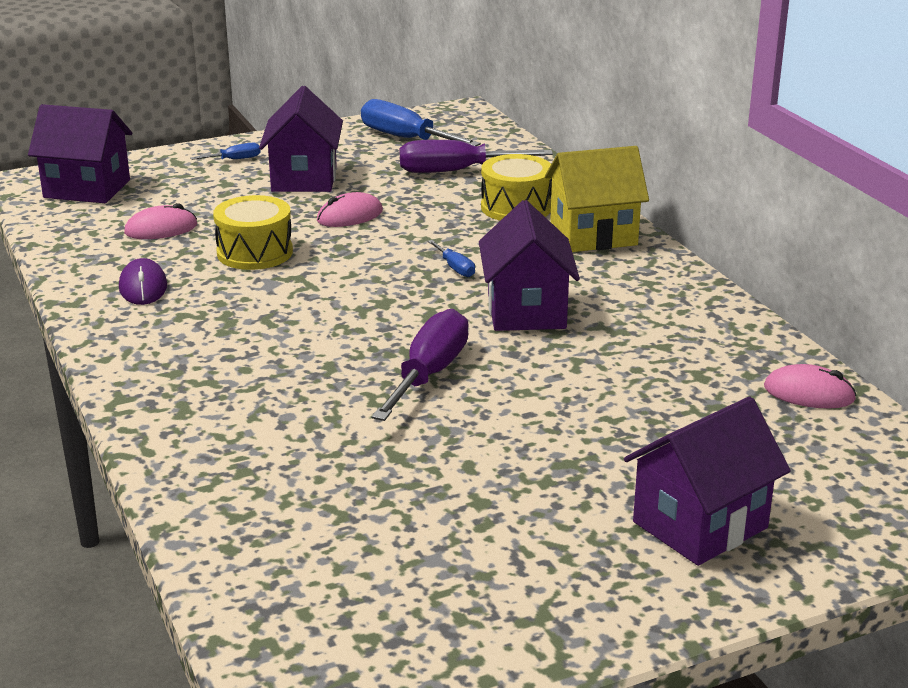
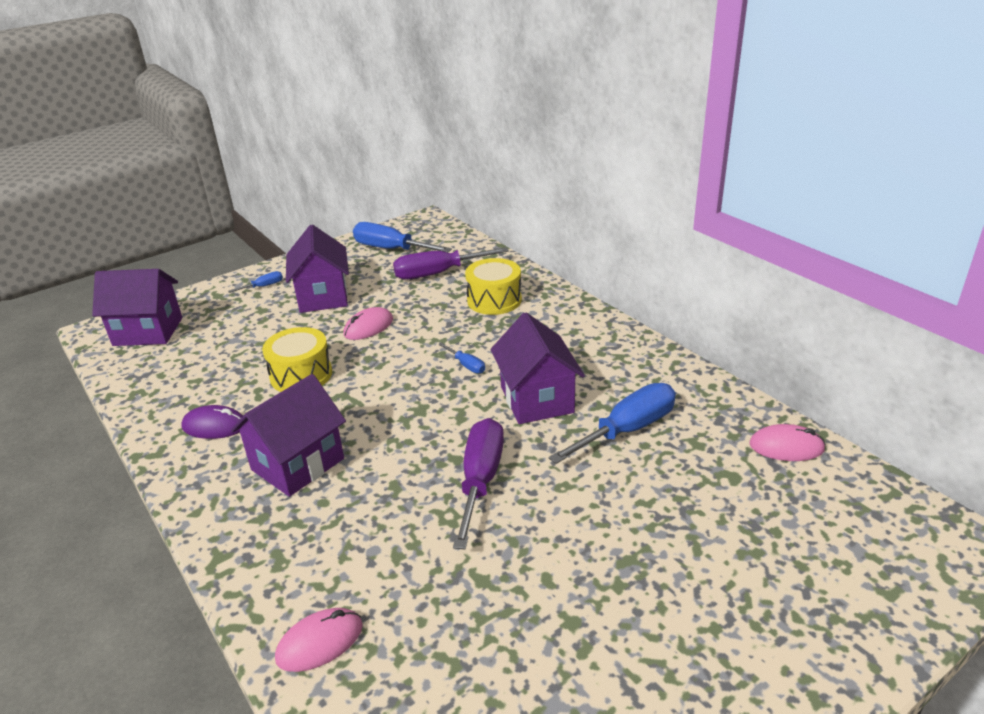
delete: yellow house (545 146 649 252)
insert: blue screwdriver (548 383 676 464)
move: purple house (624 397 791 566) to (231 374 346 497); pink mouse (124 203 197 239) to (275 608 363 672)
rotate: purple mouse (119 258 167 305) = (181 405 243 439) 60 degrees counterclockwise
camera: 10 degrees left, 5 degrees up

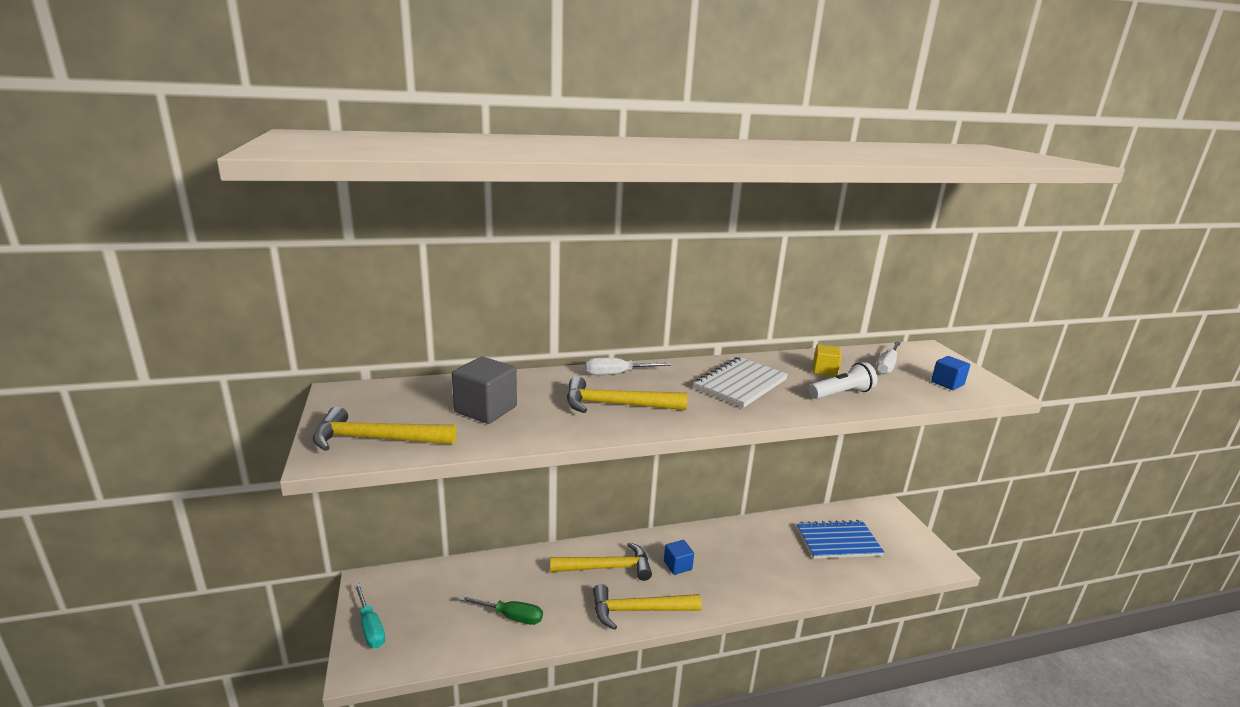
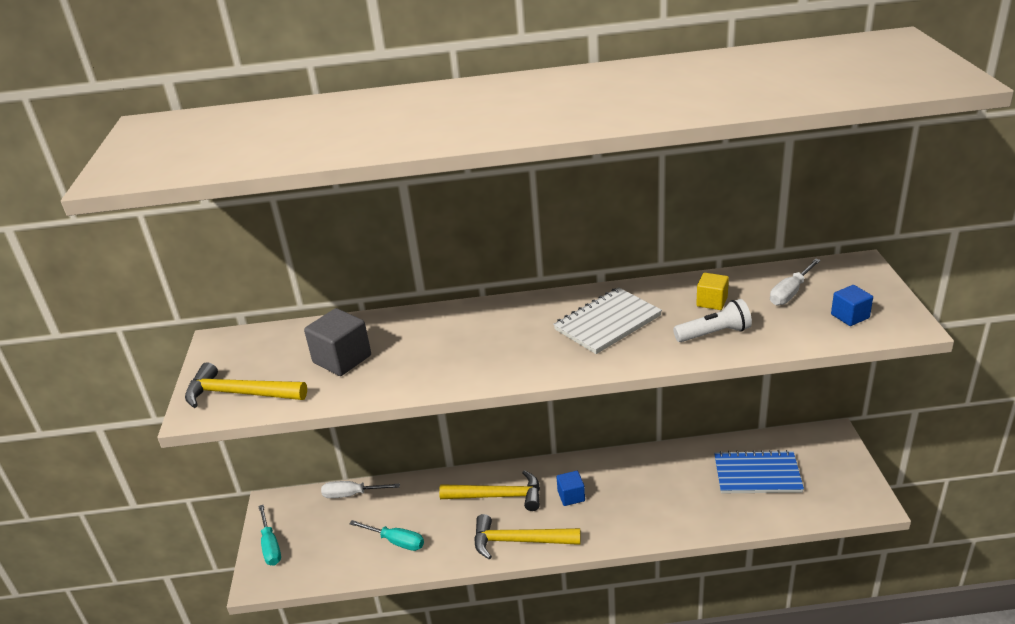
delete: yellow hammer (567 376 687 413)
move: white screwdriver (585 358 671 375) to (321 481 400 498)
recolor: green screwdriver (459 596 543 625) to turquoise screwdriver (349 520 424 551)
camera: 15 degrees right, 10 degrees up

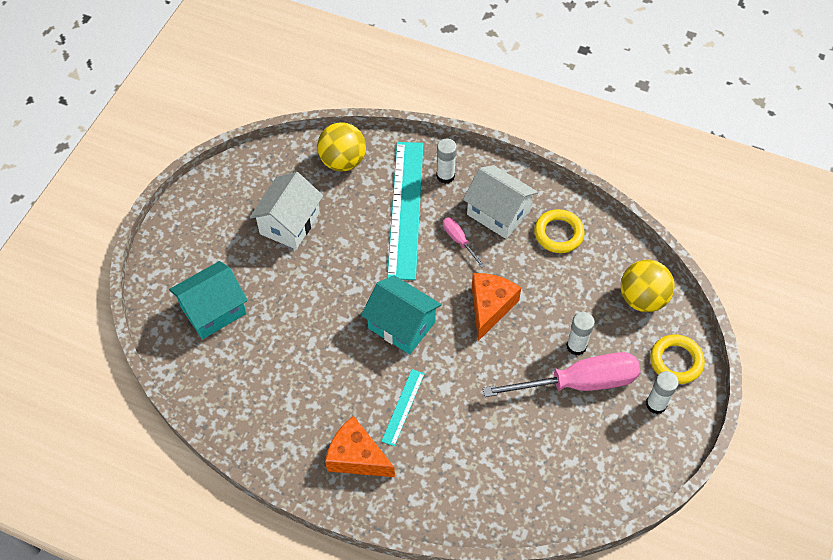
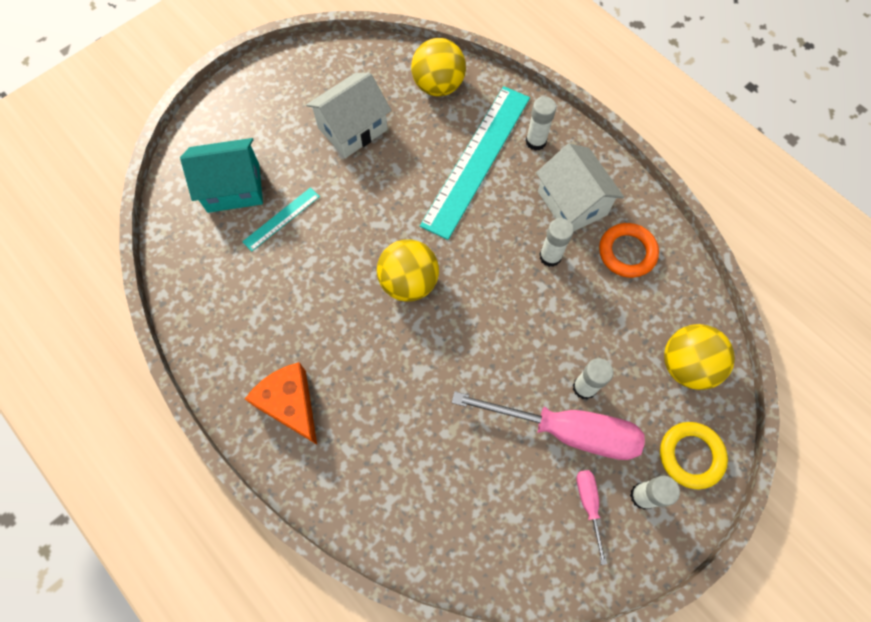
delete: orange cheese (472 273 521 341)
insert: white glue stick (539 218 574 267)
move: turquoise ruler (381 369 425 446) to (242 187 320 251); pink screwdriver (443 217 485 268) to (577 470 607 565)
replace: turquoise house (361 275 442 354) to yellow ball (377 239 439 302)
recolor: yellow ring (534 209 585 253) to orange ring (599 223 659 278)
camera: 25 degrees right, 10 degrees up

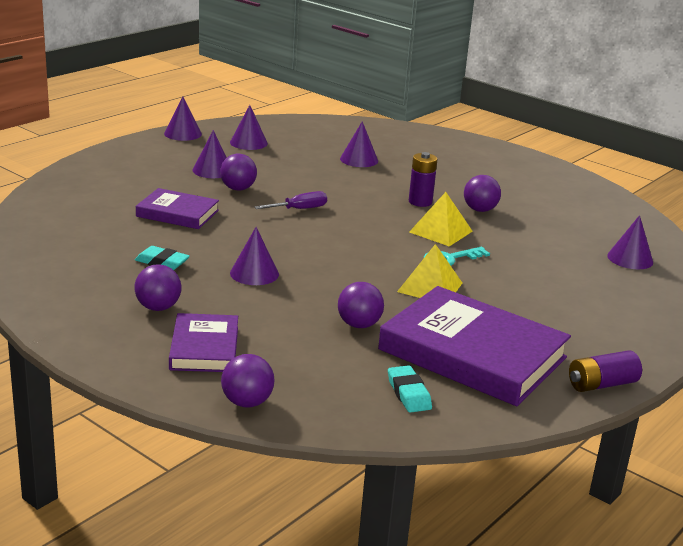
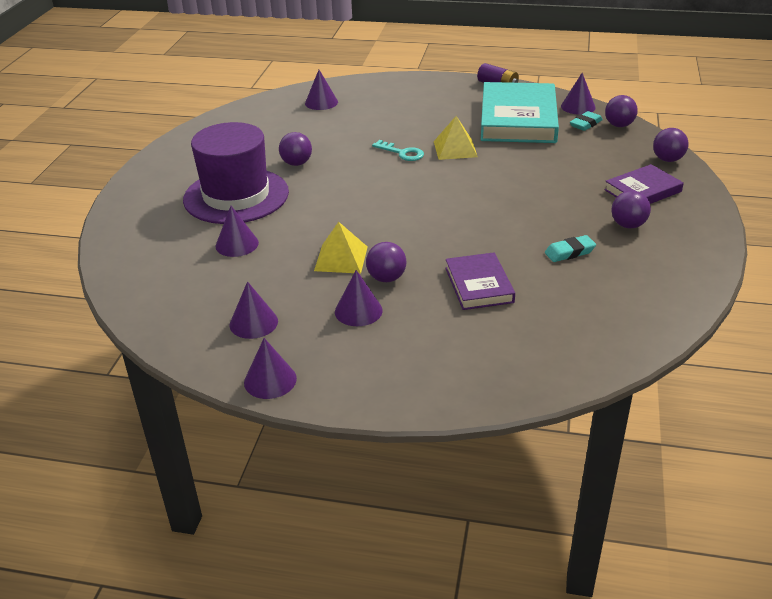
delete: purple screwdriver (255 191 327 209); purple battery (409 152 438 207)
insert: purple hat (183 122 289 224)
move: yellow pyramid (409 192 473 247) to (314 222 368 274); purple cone (230 227 279 285) to (561 73 596 115); purple ball (338 282 384 328) to (605 95 638 127)
recolor: purple book (378 286 571 406) to turquoise book (481 82 559 143)
rotate: turquoise eraser (135 246 190 270) = (545 235 596 262) 75 degrees clockwise
camera: 115 degrees left, 10 degrees up

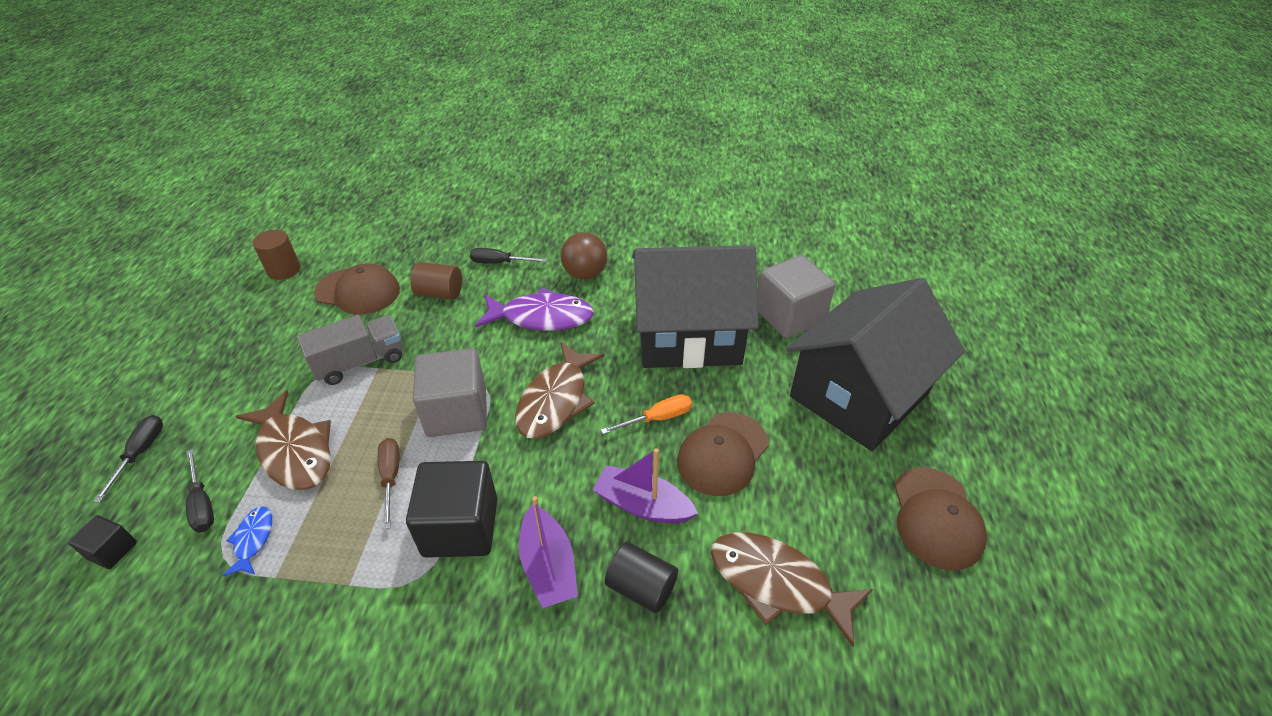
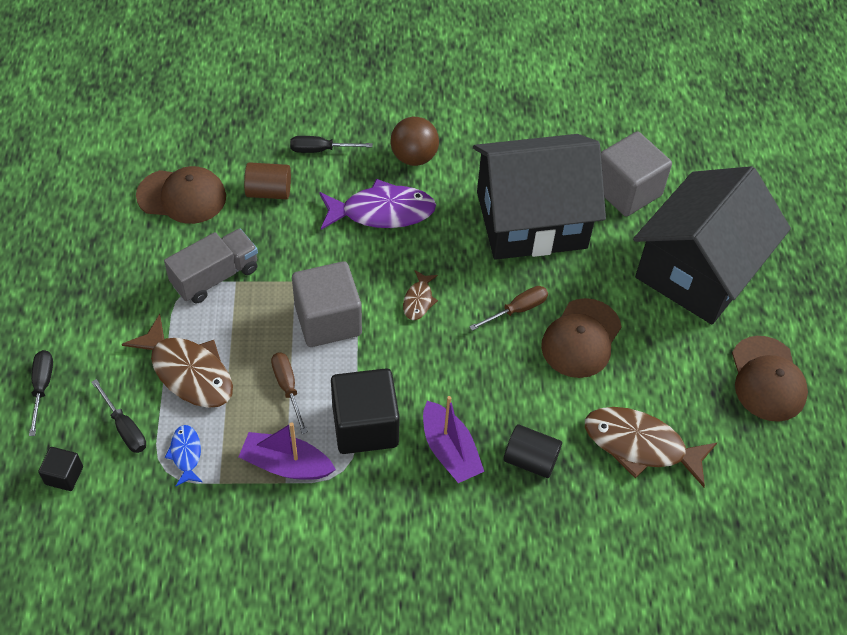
delete: brown cylinder (253 230 300 280)
move: purple boat (593 448 698 523) to (239 422 336 480)
recolor: orange screwdriver (601 394 692 434) to brown screwdriver (469 286 548 331)
resize: brown fish (515 342 605 439) = (403 270 438 320) x0.50
camera: 10 degrees left, 10 degrees up

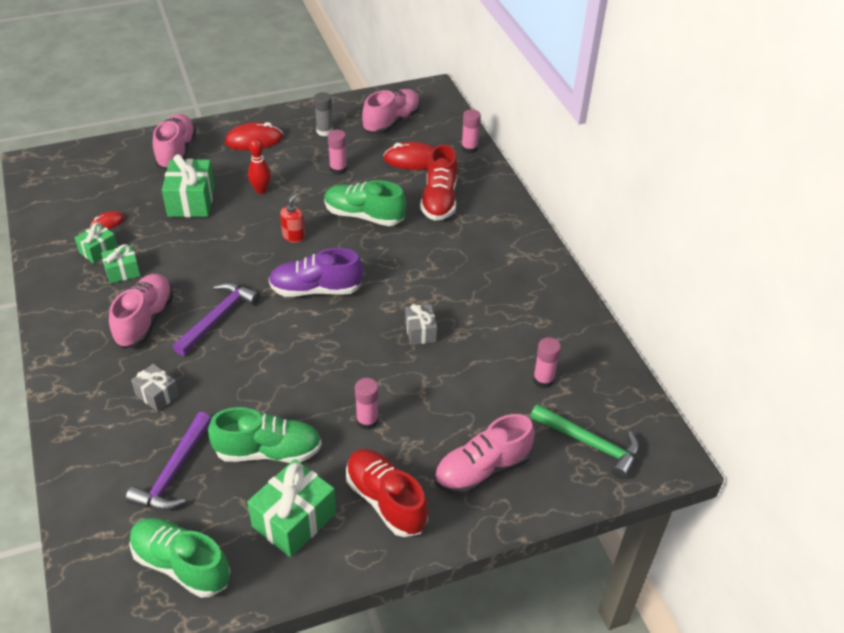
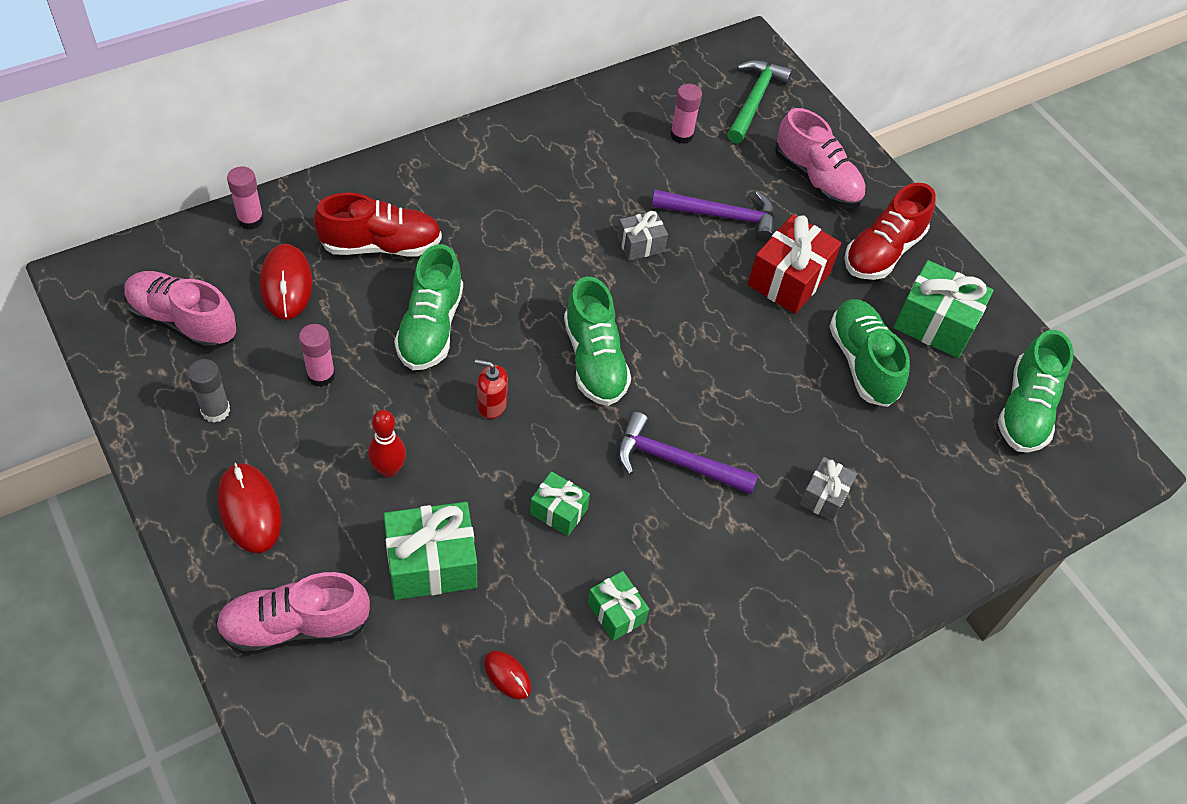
delete: pink shoe (109 274 173 349)
move: green gift (75 223 118 264) to (530 472 590 536); purple hammer (126 412 212 511) to (652 190 775 242)
replace: pink glue stick (355 378 379 430) to red gift (748 214 842 314)
recolor: purple shoe (268 248 363 297) to green shoe (564 276 631 406)
camera: 105 degrees left, 10 degrees up

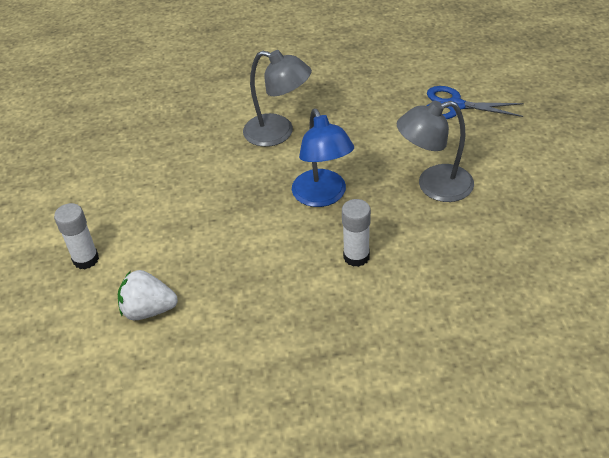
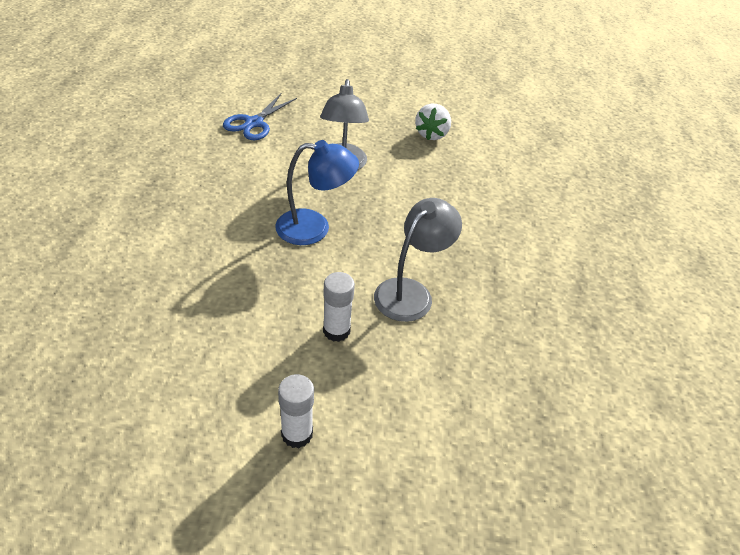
move: white glue stick (342 199 371 267) to (323 272 355 342); grey lamp (243 50 312 147) to (374 198 462 322); white strawberry (118 270 178 320) to (415 103 451 140)
camera: 80 degrees left, 0 degrees up

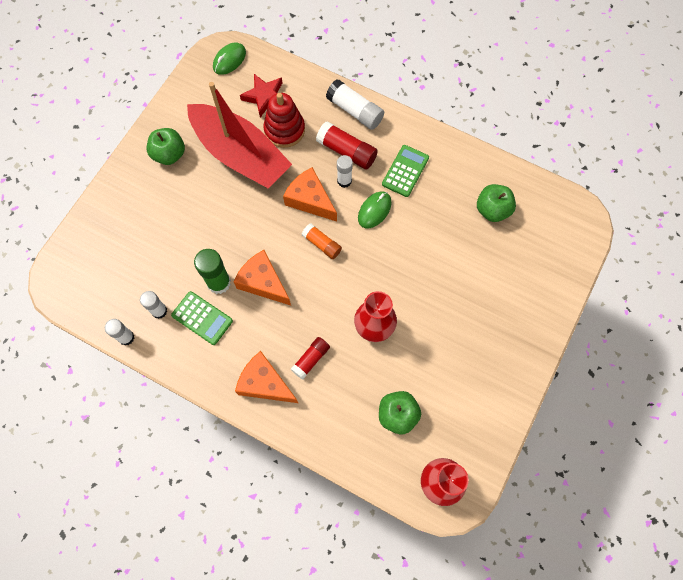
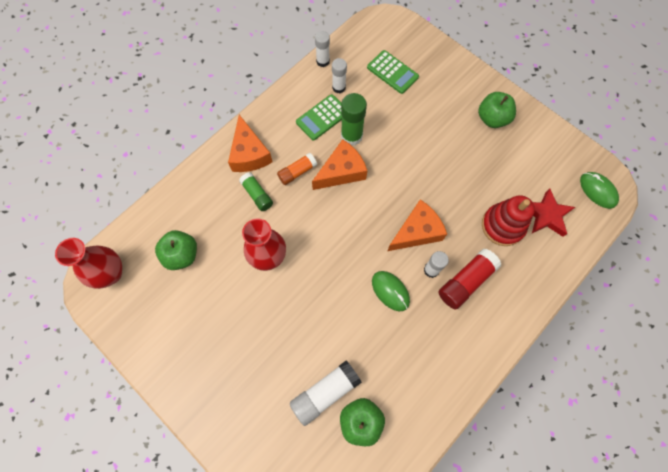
delete: red boat (187 82 292 189)
move: orange glue stick (302 223 342 259) to (277 153 317 185); white glue stick (326 79 384 130) to (290 360 362 426); green calculator (382 145 429 197) to (367 50 419 94)
recolor: red glue stick (291 337 330 380) to green glue stick (239 172 273 211)
rotate: orange cheese (235 351 298 403) = (228 115 272 172) 120 degrees clockwise
camera: 105 degrees right, 0 degrees up

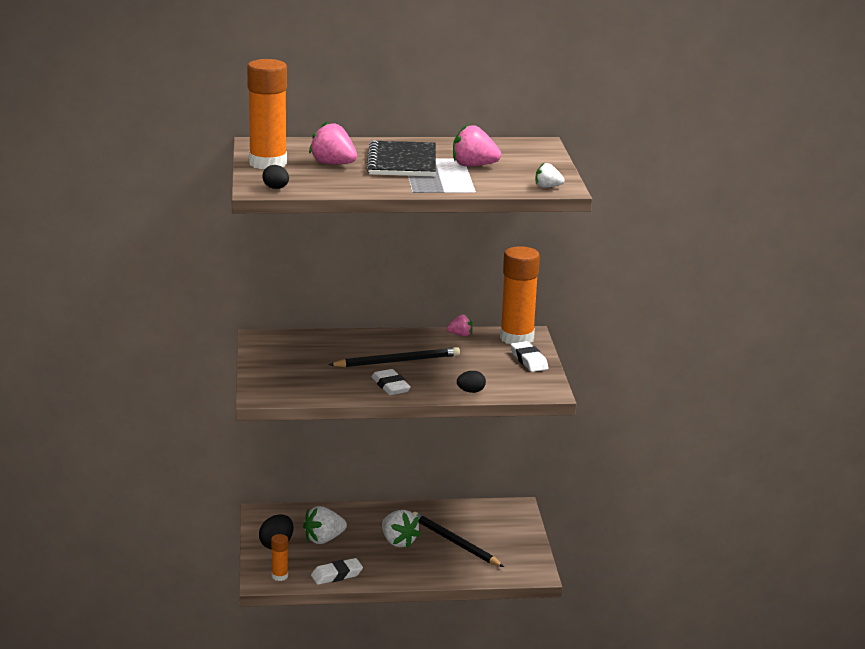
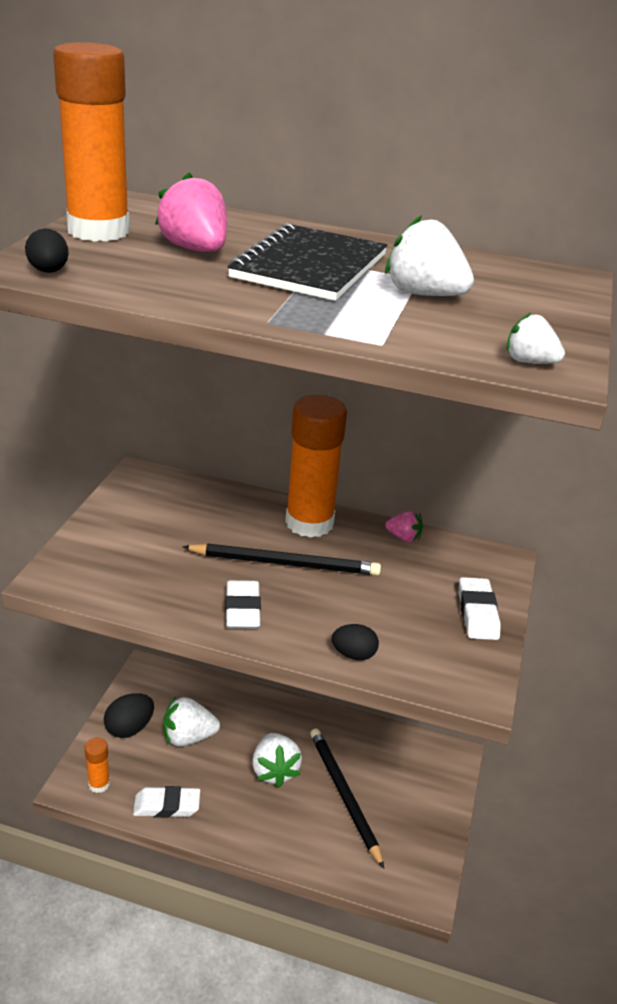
move: orange glue stick (500 246 540 345) to (285 395 347 538)
recolor: pink strawberry (453 124 501 166) to white strawberry (385 215 474 296)
camera: 20 degrees right, 10 degrees up

